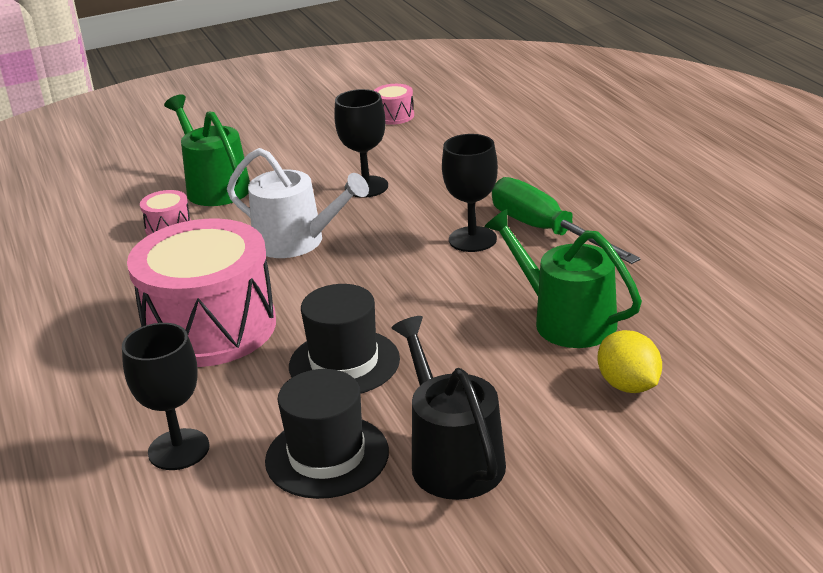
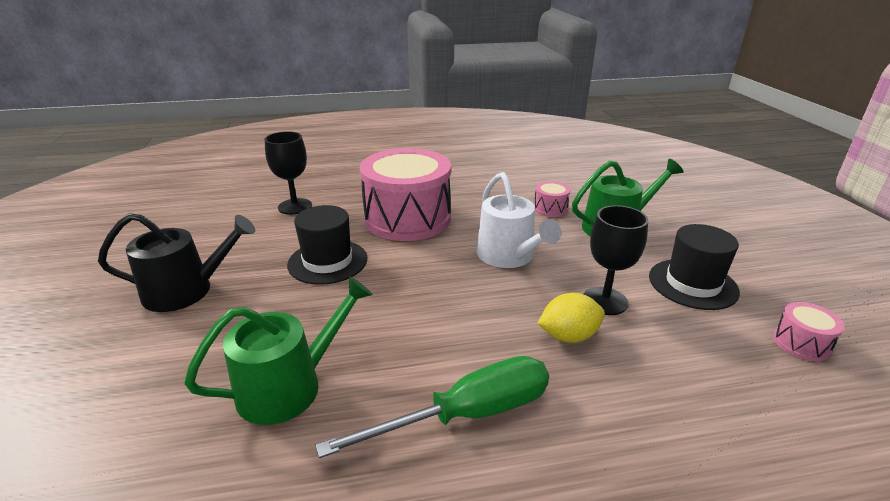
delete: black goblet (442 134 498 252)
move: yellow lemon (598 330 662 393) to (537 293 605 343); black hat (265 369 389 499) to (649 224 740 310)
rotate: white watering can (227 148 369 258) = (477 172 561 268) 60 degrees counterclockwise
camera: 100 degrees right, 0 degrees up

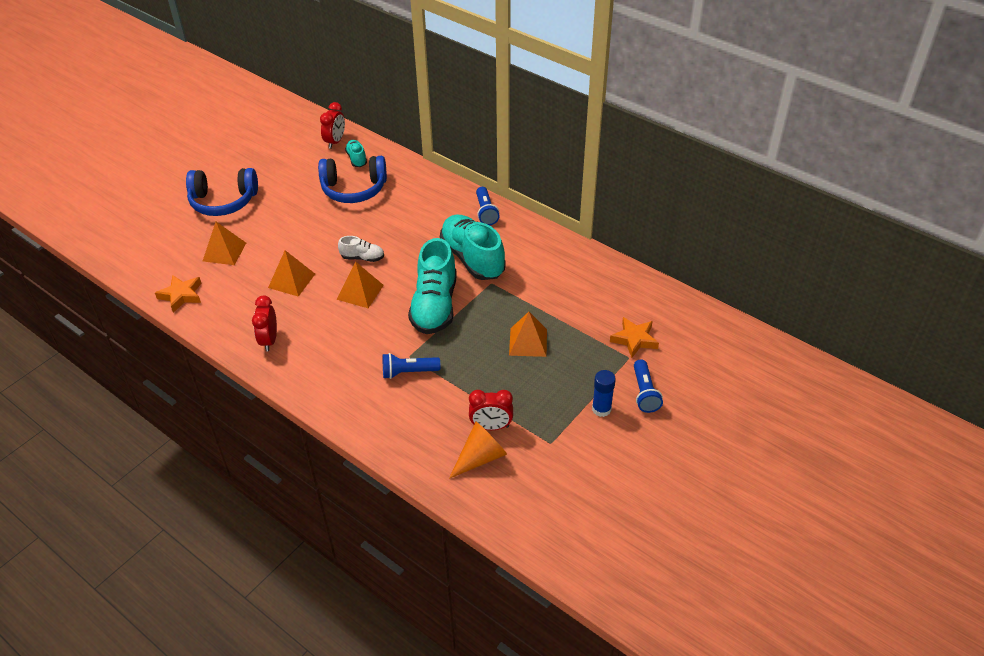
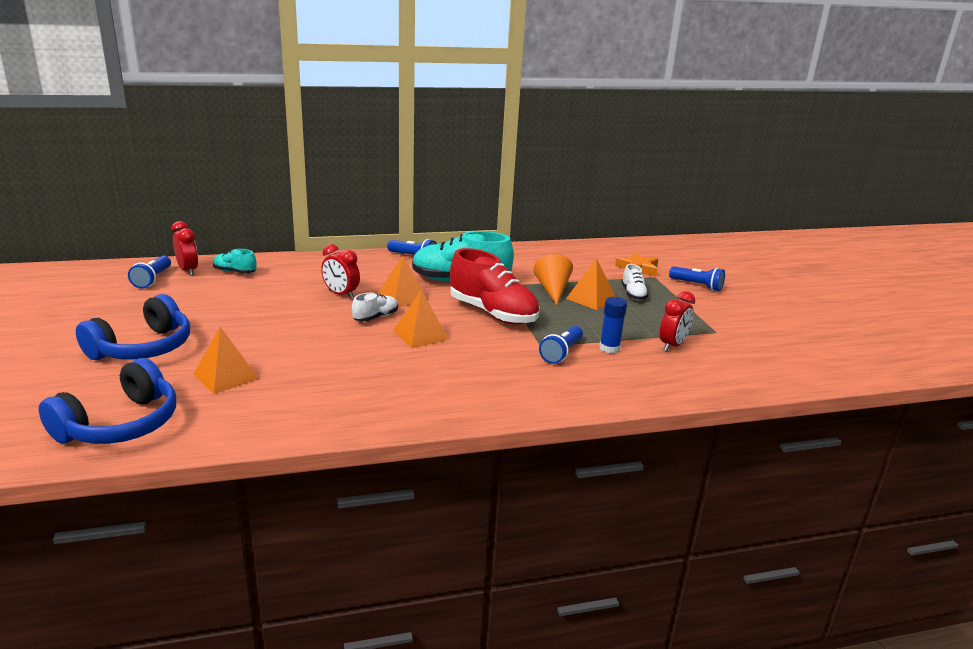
delete: orange star (155 275 202 313)
insert: blue flashlight (128 256 171 289); white shoe (621 264 649 300)
move: blue headphones (318 156 387 203) to (39 358 176 444); red clock (252 296 277 352) to (321 244 360 299); orange pyramid (268 250 315 297) to (378 256 428 307); orange cone (449 422 507 479) to (533 254 573 305); blue glue stick (592 370 616 417) to (599 297 627 353)
recolor: turquoise shoe (408 238 457 334) to red shoe (450 248 539 325)
camera: 55 degrees left, 20 degrees down

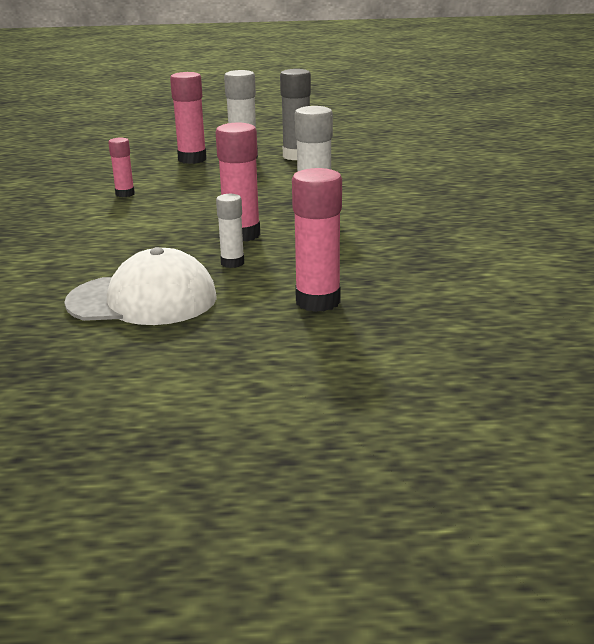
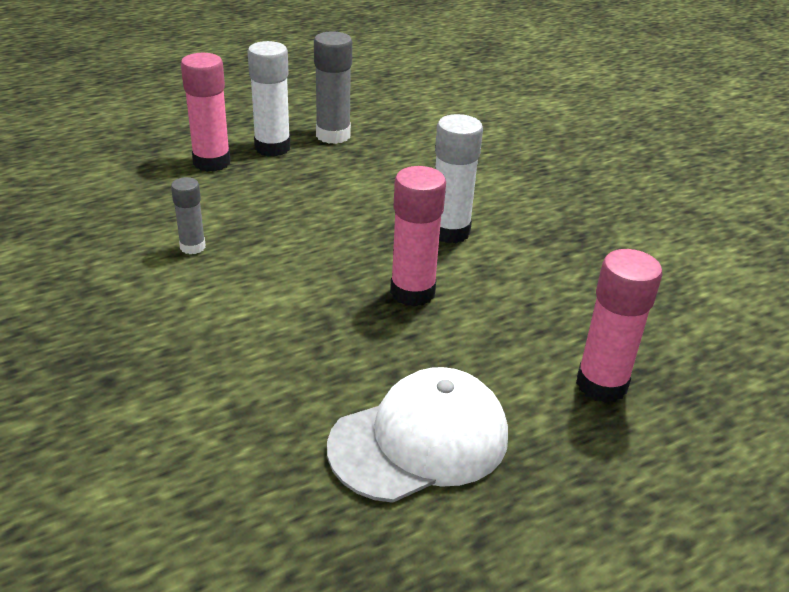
delete: white glue stick (216 194 244 268)
recolor: pink glue stick (108 138 135 197) to grey glue stick (171 177 205 254)
camera: 30 degrees left, 10 degrees up

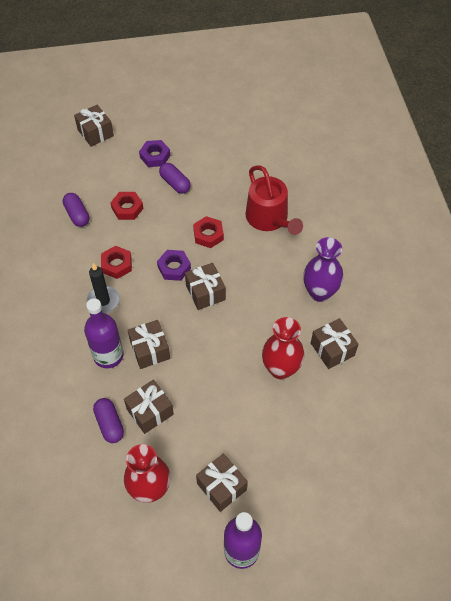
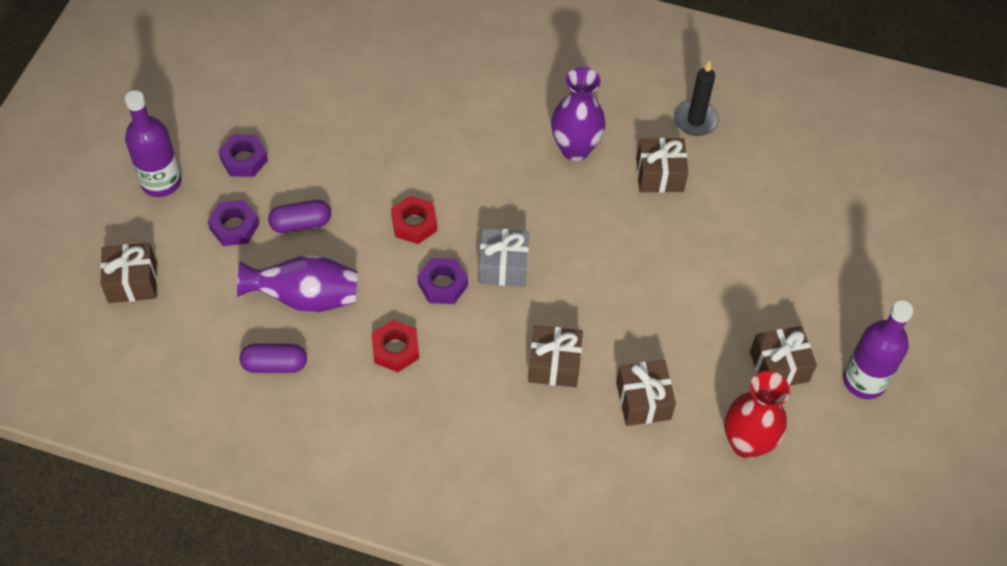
delete: purple capsule (93 398 124 443); red watering can (245 165 303 235); red vase (262 317 305 379)
insert: purple nut (218 134 268 177)
move: purple bottle (84 298 124 368) to (125 91 182 197); black candle (87 263 120 313) to (674 61 719 136)
replace: red nut (110 192 144 220) to purple vase (237 255 358 313)
recolor: brown gift (185 263 226 310) to grey gift (479 228 529 287)
camera: 65 degrees left, 0 degrees up

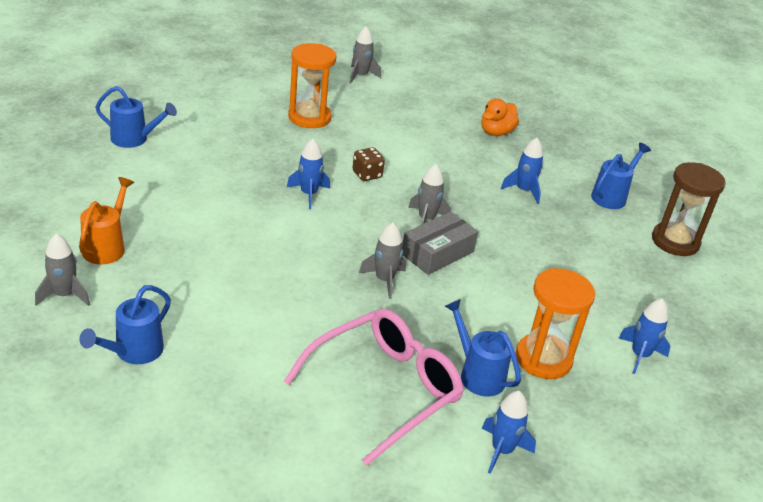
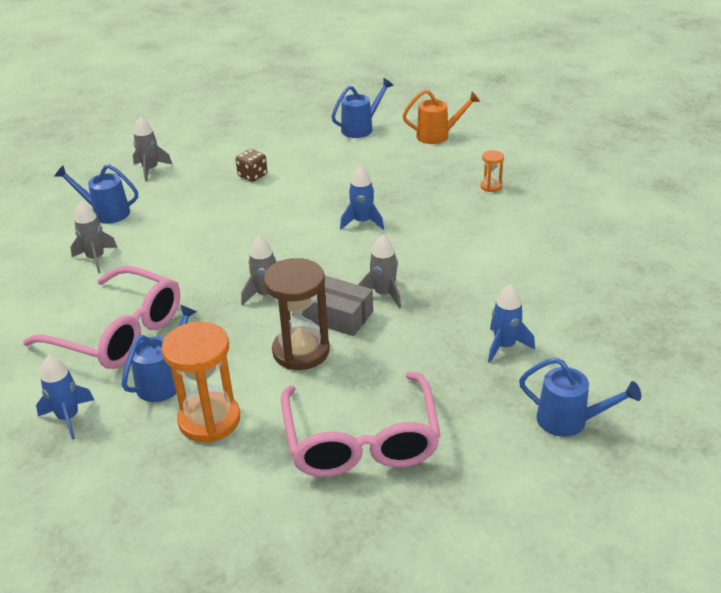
delete: orange duck (481 98 519 136); blue rocket (619 298 670 374)
insert: pink glasses (281 372 441 477)
move: grey rocket (349 27 381 84) to (71 201 117 273); brown dice (352 147 385 181) to (236 149 267 182); brown hourglass (652 162 726 256) to (263 258 330 370); orange watering can (79 177 134 264) to (402 90 480 144)
rotate: blue watering can (95 86 177 148) = (331 78 394 138) 120 degrees counterclockwise
resize: orange hourglass (288 43 336 128) = (480 150 504 192) x0.47
camera: 75 degrees right, 0 degrees up

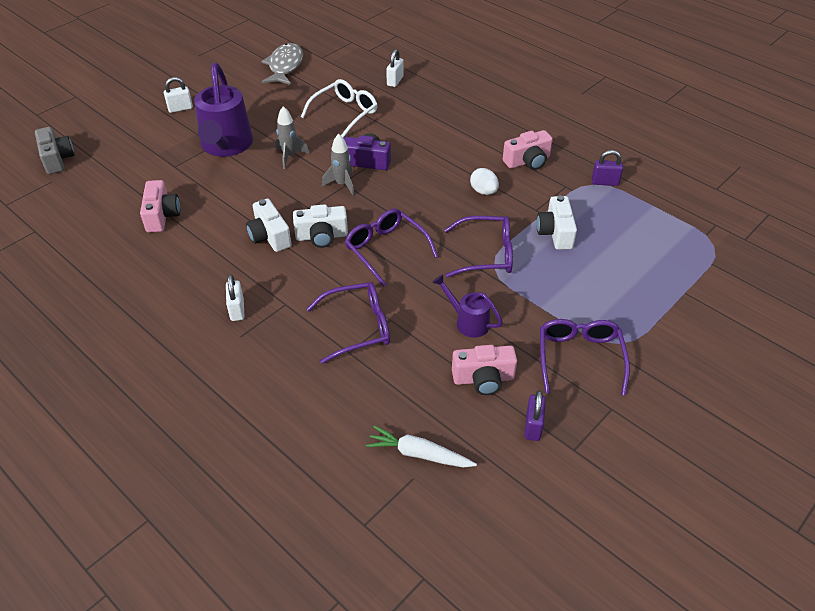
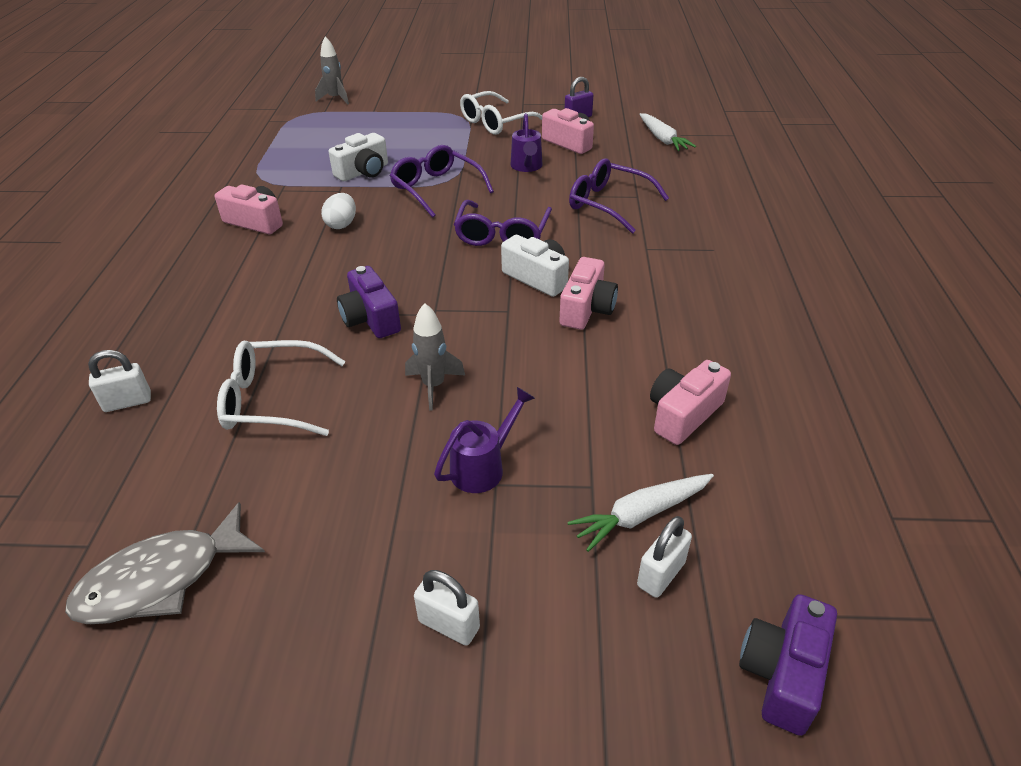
delete: purple padlock (592 150 623 186)
insert: white carrot (567 474 714 552)
move: grey rocket (322 133 354 196) to (315 36 349 105); white padlock (226 274 245 321) to (637 516 692 598)
recolor: purple glasses (540 319 630 396) to white glasses (460 91 542 135); white camera (246 199 292 252) to pink camera (559 257 618 330); grey camera (35 127 75 174) to purple camera (739 594 837 736)
resize: purple watering can (194 63 253 157) = (434 387 535 493) x0.51
camera: 130 degrees left, 5 degrees down

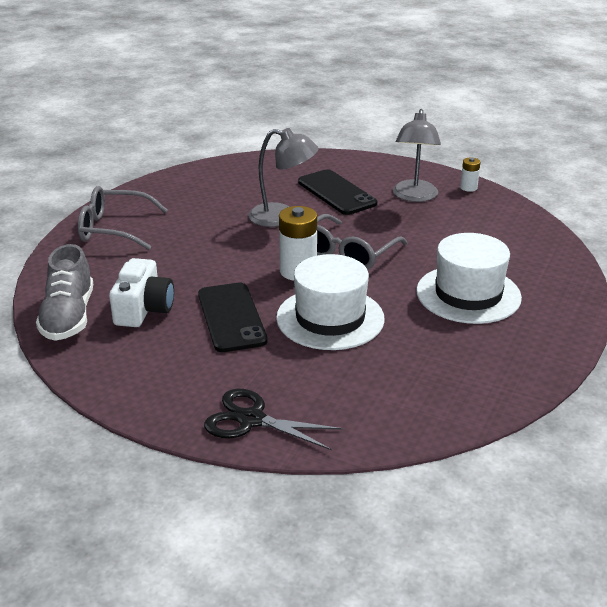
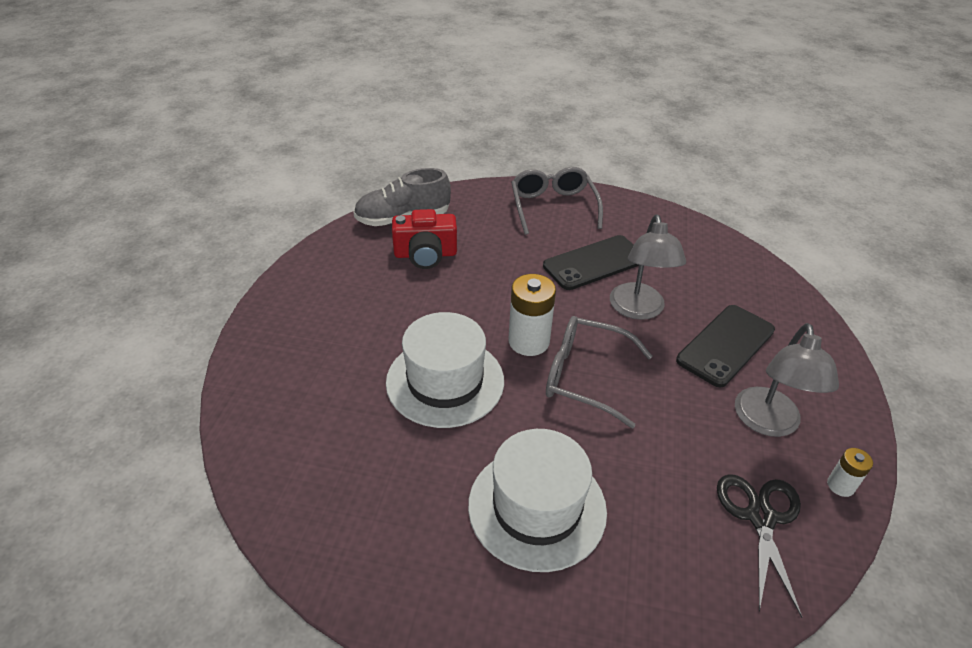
move: black phone (198 283 268 352) to (543 235 639 290); black scissors (204 389 343 450) to (717 474 802 618)
recolor: white camera (109 258 174 327) to red camera (392 209 457 269)
rotate: grey lamp (393 109 441 202) = (735 323 839 437) 75 degrees counterclockwise
camera: 75 degrees right, 10 degrees up

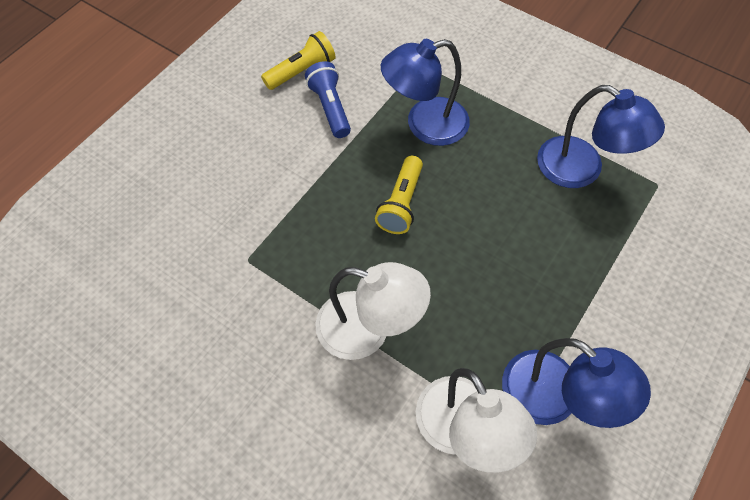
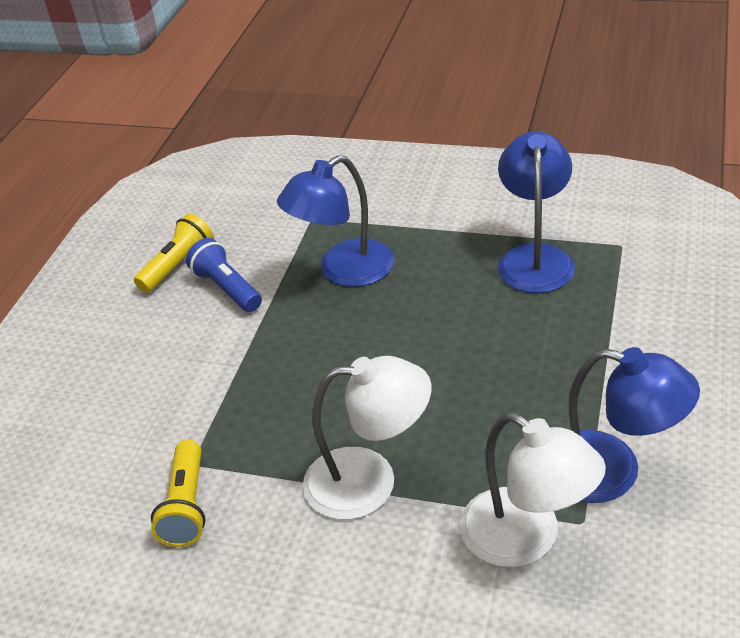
move: yellow flashlight (375 156 423 234) to (151 440 206 547)
rotate: blue lamp (537 85 665 188) = (498 131 575 293) 105 degrees counterclockwise
camera: 15 degrees left, 20 degrees down

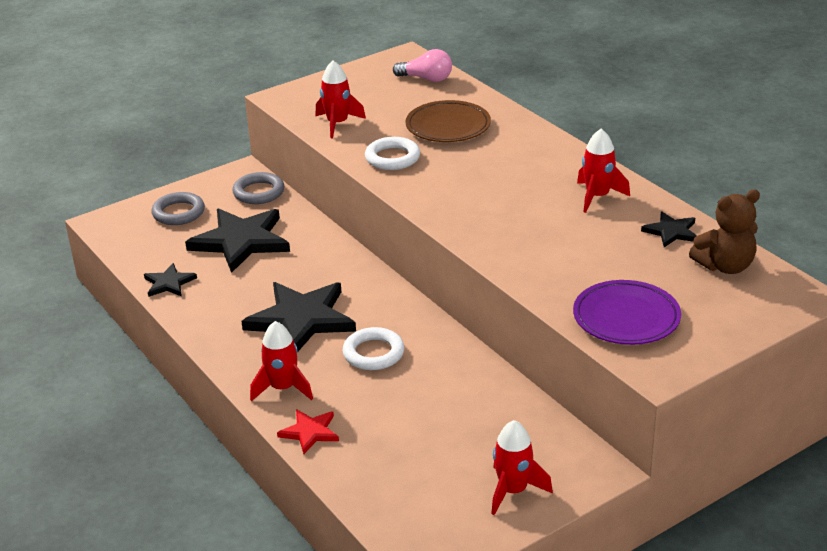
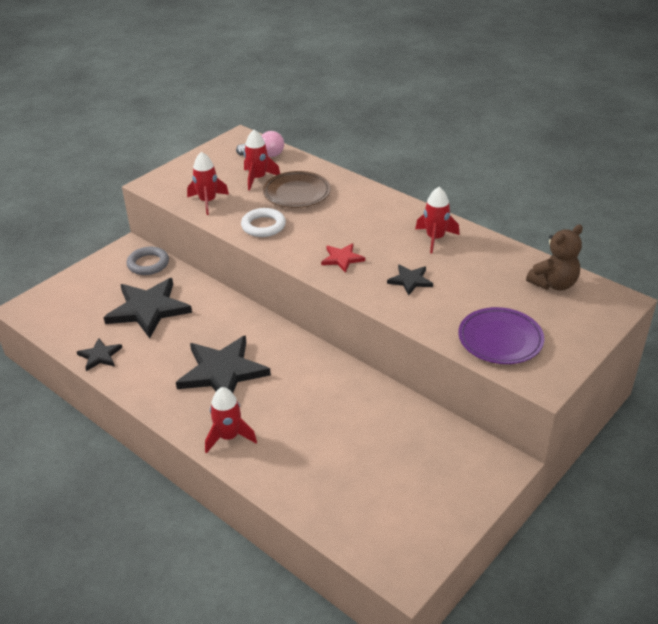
delete: grey ring (151 192 205 225); white ring (343 327 404 370)
move: red rocket (491 420 553 515) to (244 130 280 190); red star (277 409 339 454) to (321 243 365 273); black star (641 212 697 247) to (387 265 433 296)
camera: 15 degrees left, 5 degrees up

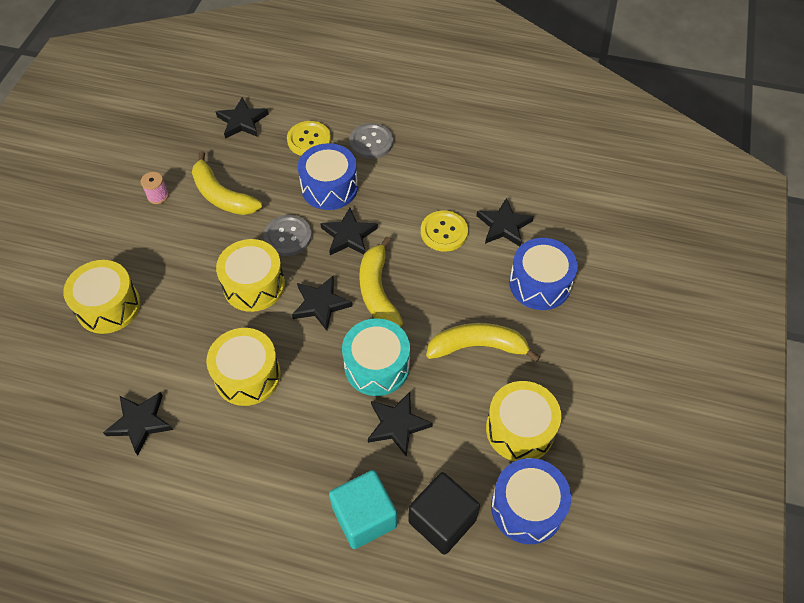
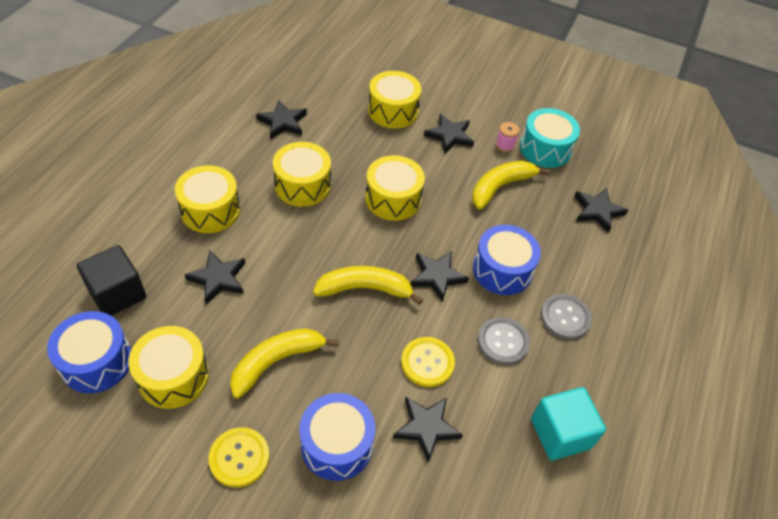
insert: yellow drum (175 165 240 233)
move: yellow button (287 121 331 156) to (208 427 270 487); black star (292 276 352 331) to (424 114 474 153); grey button (264 215 312 256) to (478 317 530 365); turquoise drum (342 318 410 396) to (520 108 580 168); turquoise cube (329 470 397 549) to (531 387 606 461)
rotate: yellow banana (426 323 540 362) = (230 328 339 399) 135 degrees counterclockwise
camera: 95 degrees right, 5 degrees down

